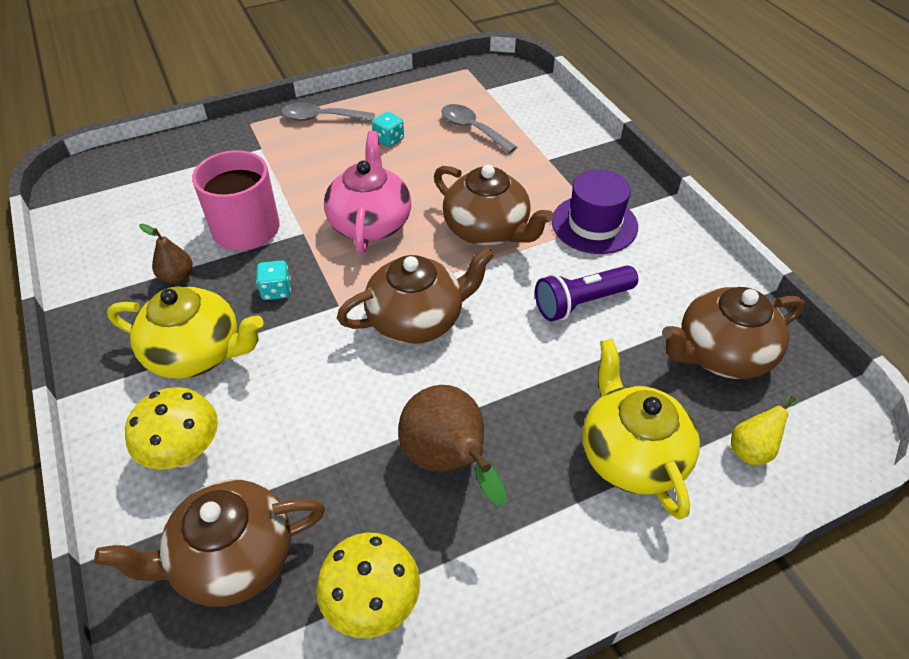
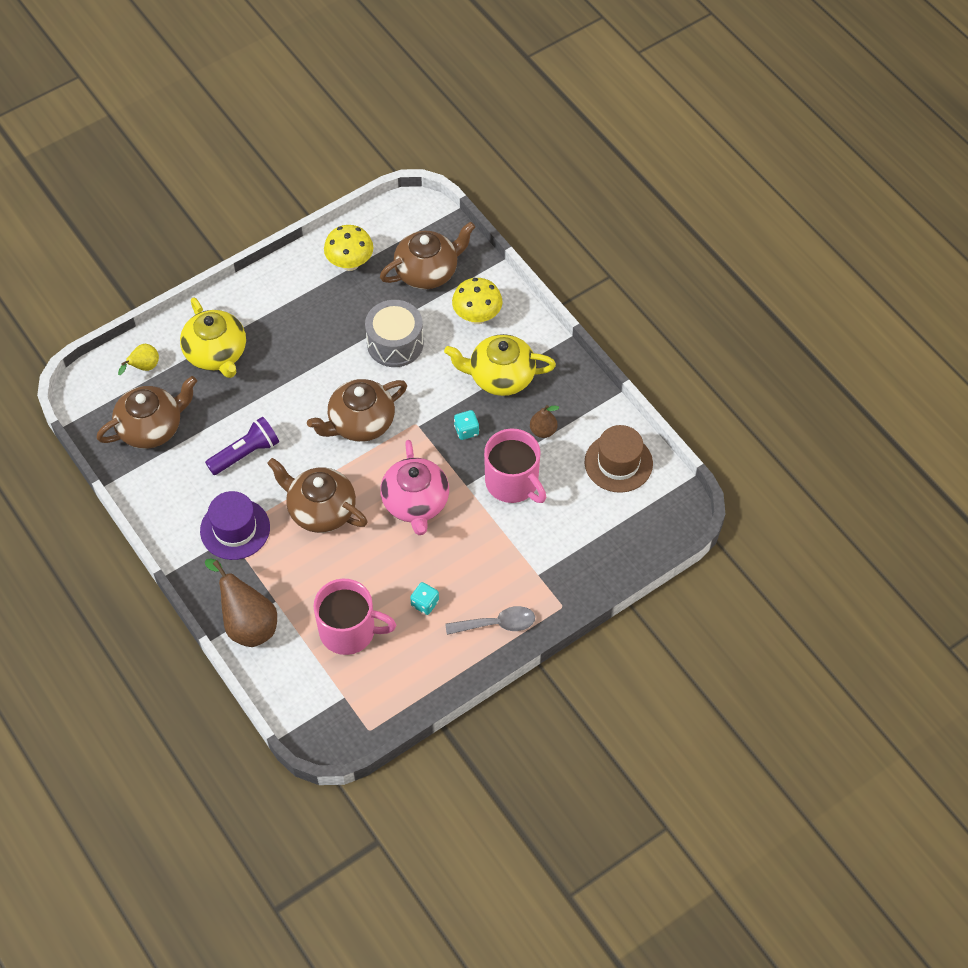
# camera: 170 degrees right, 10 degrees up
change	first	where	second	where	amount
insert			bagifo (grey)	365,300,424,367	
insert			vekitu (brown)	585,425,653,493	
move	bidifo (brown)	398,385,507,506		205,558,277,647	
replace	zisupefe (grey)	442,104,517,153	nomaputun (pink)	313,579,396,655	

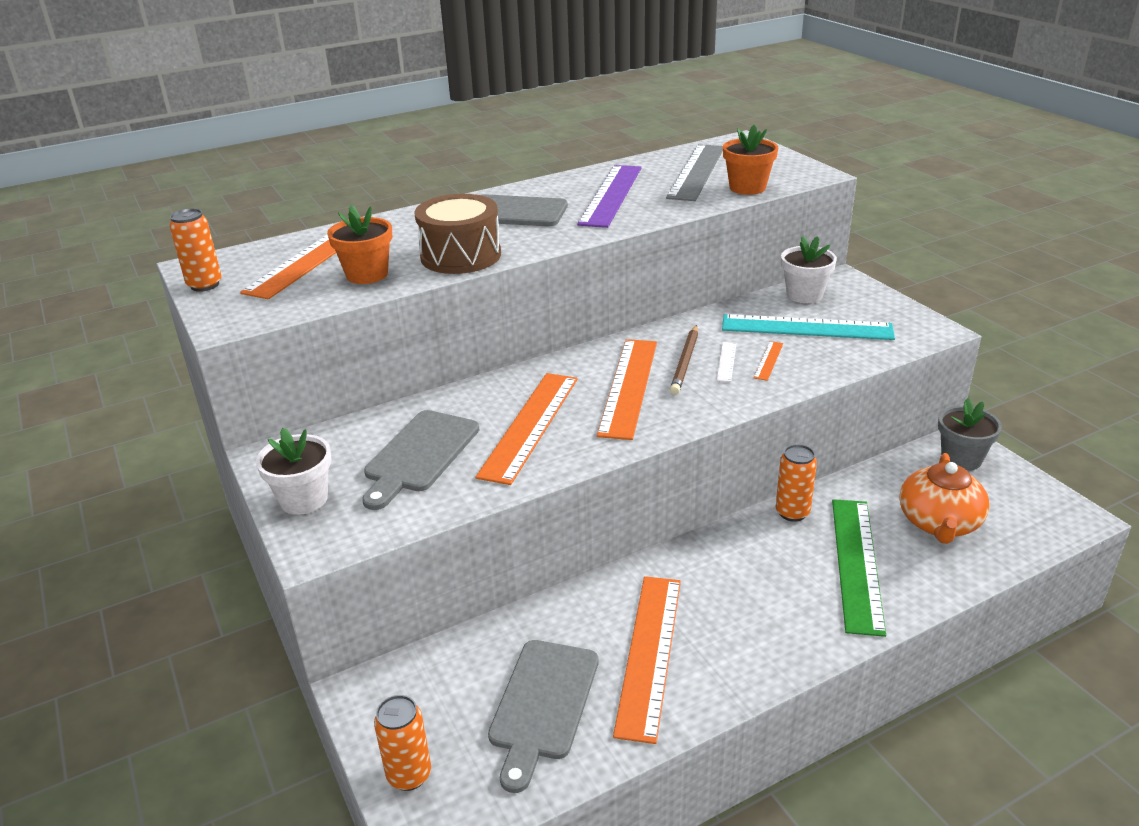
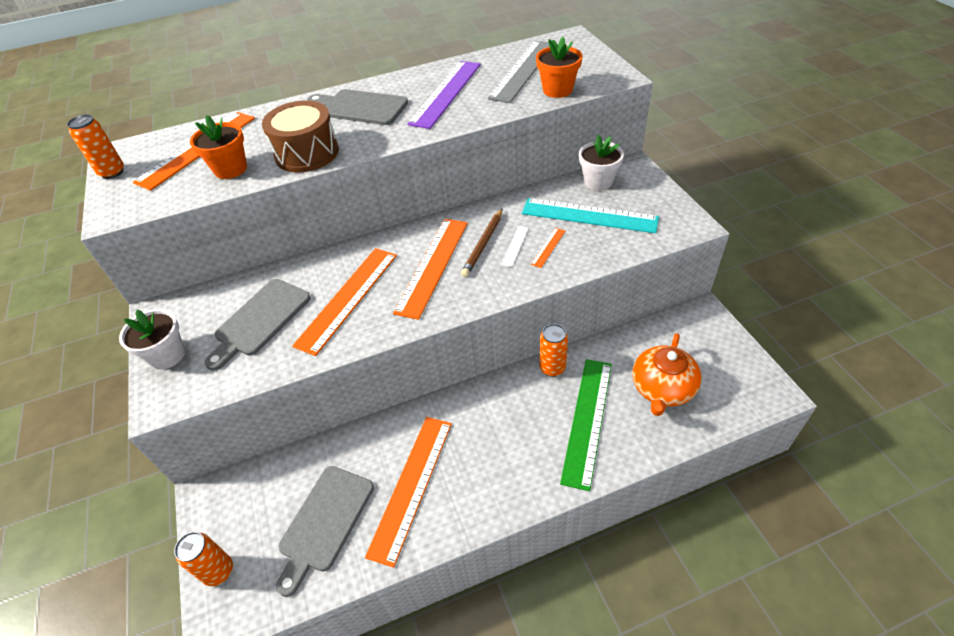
# camera: 10 degrees right, 15 degrees up
change	first	where	second	where	amount
delete	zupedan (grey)	938,398,1002,471			

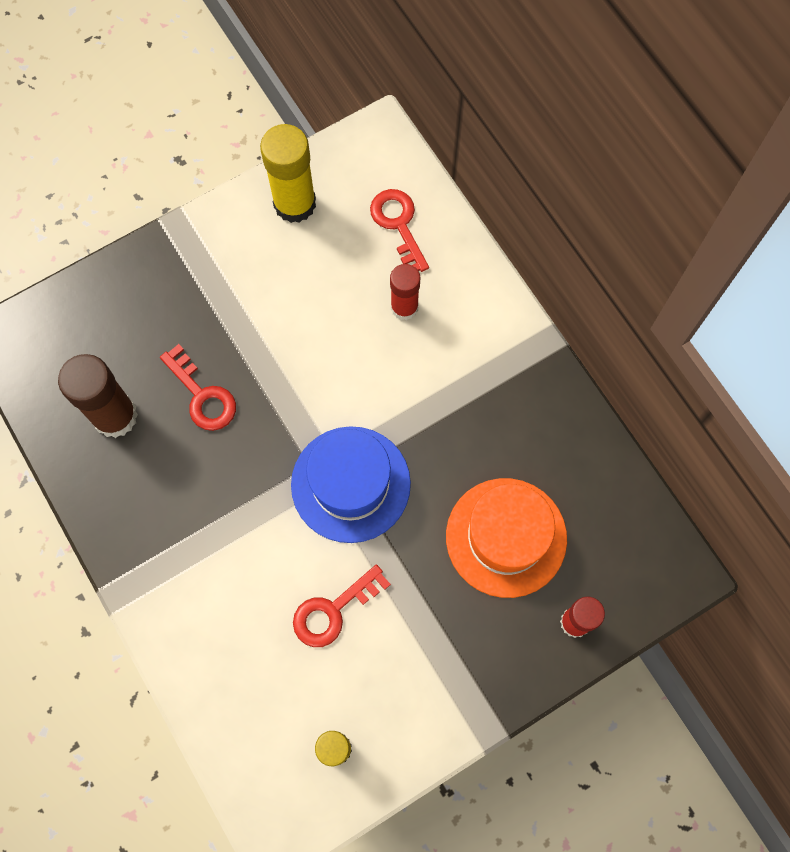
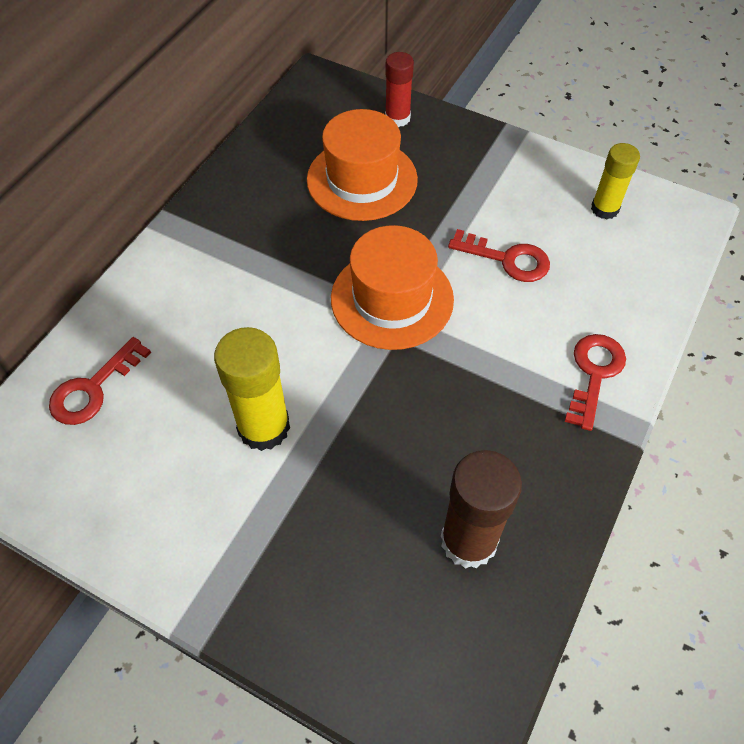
# camera: 120 degrees left, 15 degrees down
change	first	where	second	where	amount
delete	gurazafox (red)	390,264,420,320			
move	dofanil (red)	160,344,236,431		565,334,626,431	
move	gurazafox (yellow)	260,124,316,223		214,327,290,451	
recolor	vekitu (blue)	291,426,411,543	vekitu (orange)	331,225,454,350	

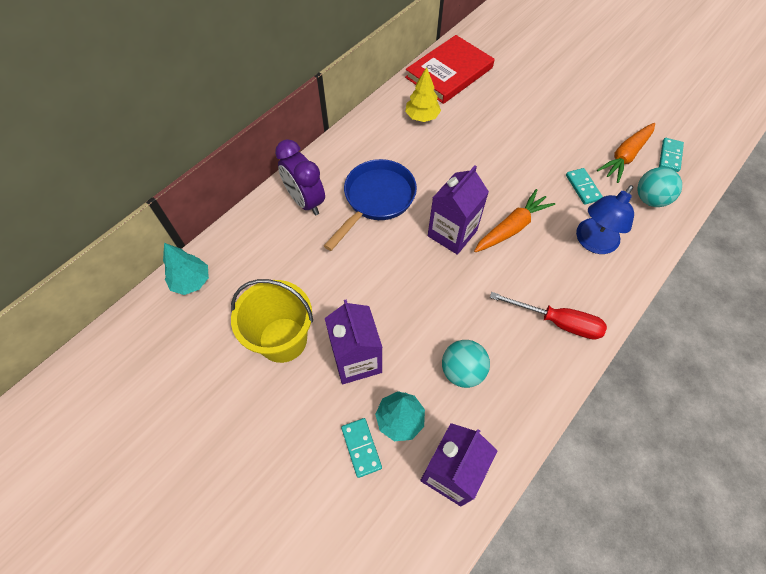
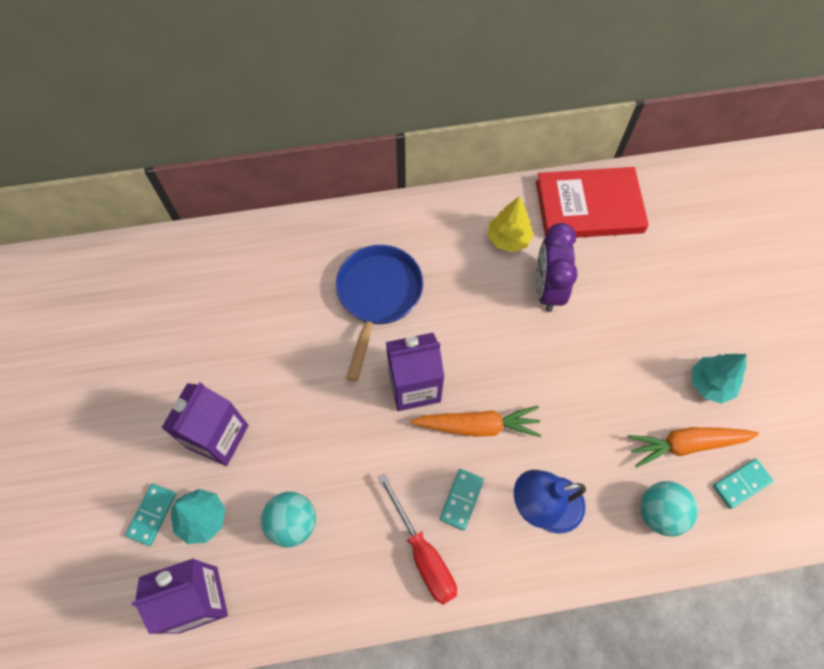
# camera: 40 degrees right, 5 degrees up
change	first	where	second	where	amount
delete	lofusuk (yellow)	231,279,313,363			
move	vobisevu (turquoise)	163,243,209,295		692,354,747,404	
move	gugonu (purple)	275,139,325,215		536,223,578,312	
move	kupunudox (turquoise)	566,168,603,205		440,469,484,530	
rotate	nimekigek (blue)	324,159,417,251		336,245,423,382	60 degrees counterclockwise

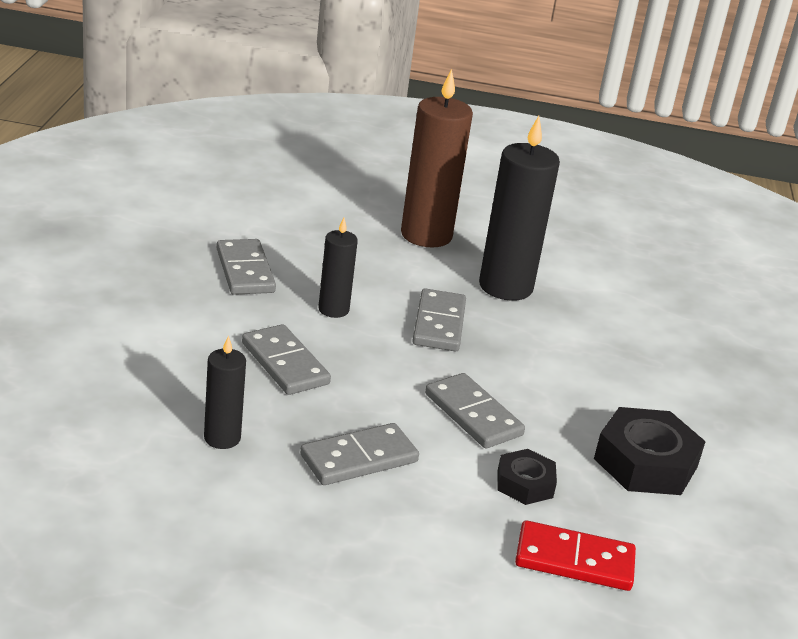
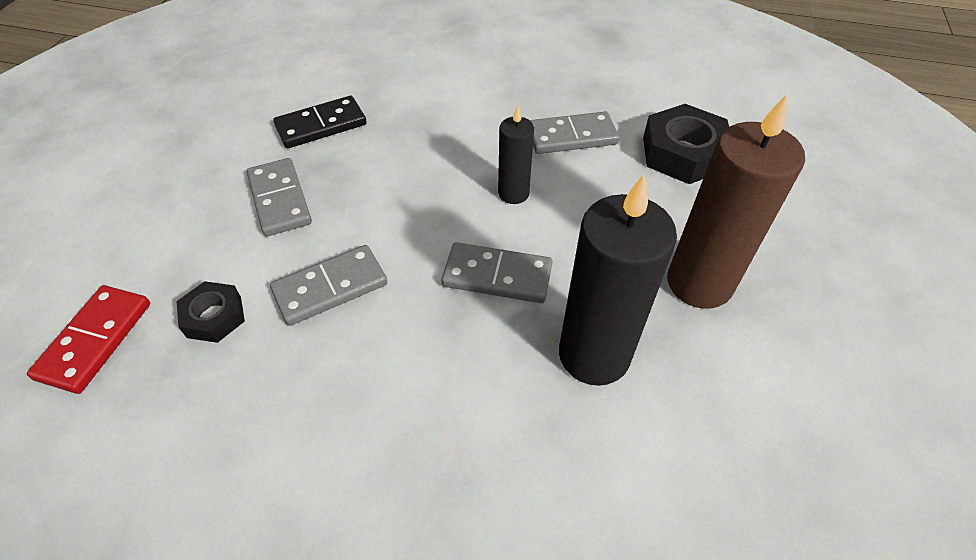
# camera: 100 degrees right, 20 degrees up
change	first	where	second	where	amount
delete	kupunudox (grey)	242,324,331,395			
move	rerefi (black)	594,407,706,495		643,104,729,184	
replace	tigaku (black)	204,335,246,449	kupunudox (black)	273,96,367,148	

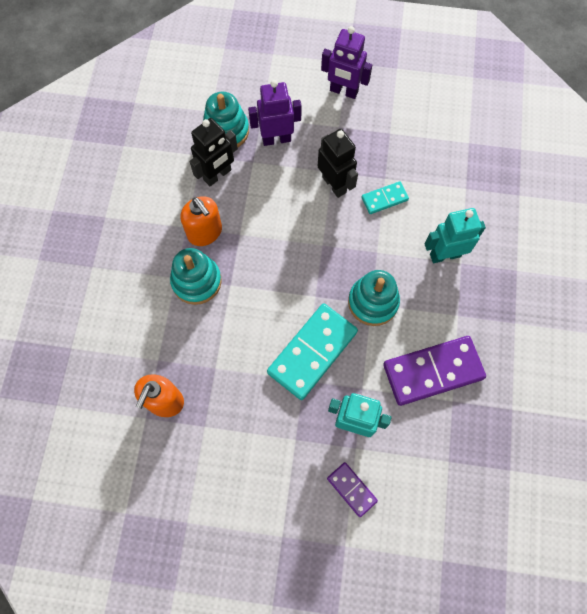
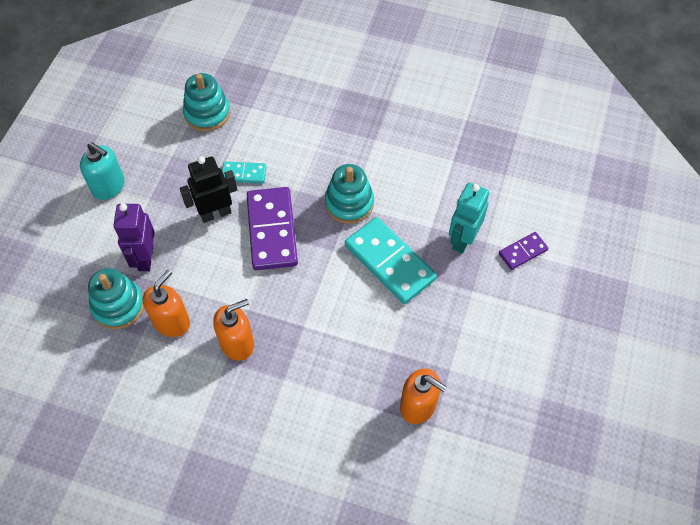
# camera: 80 degrees left, 10 degrees down
change	first	where	second	where	amount
delete	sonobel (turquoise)	425,208,486,263			
move	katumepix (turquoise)	170,248,222,305		183,73,230,131	
move	kupunudox (purple)	383,336,486,406		247,187,298,270	
replace	sonobel (black)	190,118,238,186	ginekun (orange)	143,270,190,337	
replace	sonobel (purple)	321,26,372,99	ginekun (turquoise)	80,142,125,200	
rotate	kupunudox (turquoise)	361,181,409,214		222,161,267,183	75 degrees counterclockwise

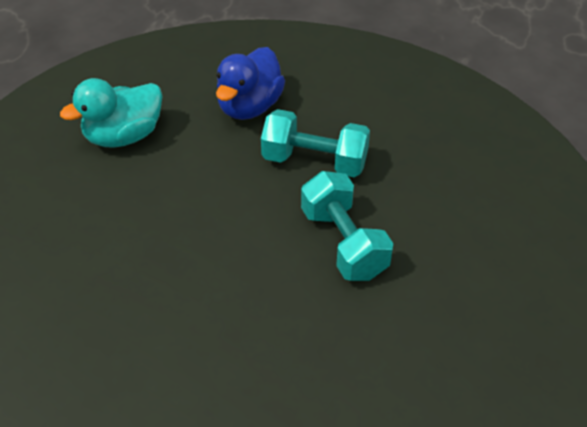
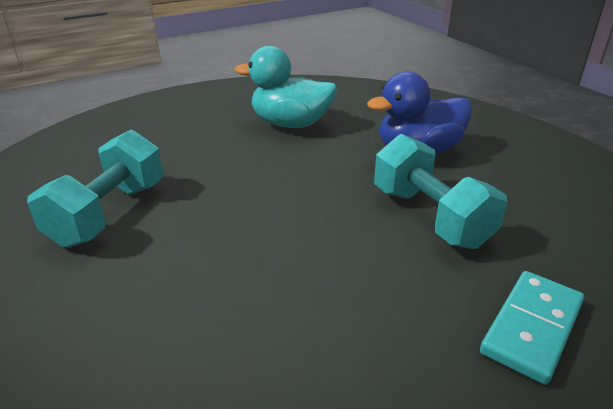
# camera: 45 degrees right, 15 degrees down
change	first	where	second	where	amount
insert			kupunudox (turquoise)	480,271,584,385	
move	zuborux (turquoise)	301,171,393,281		27,130,163,248	

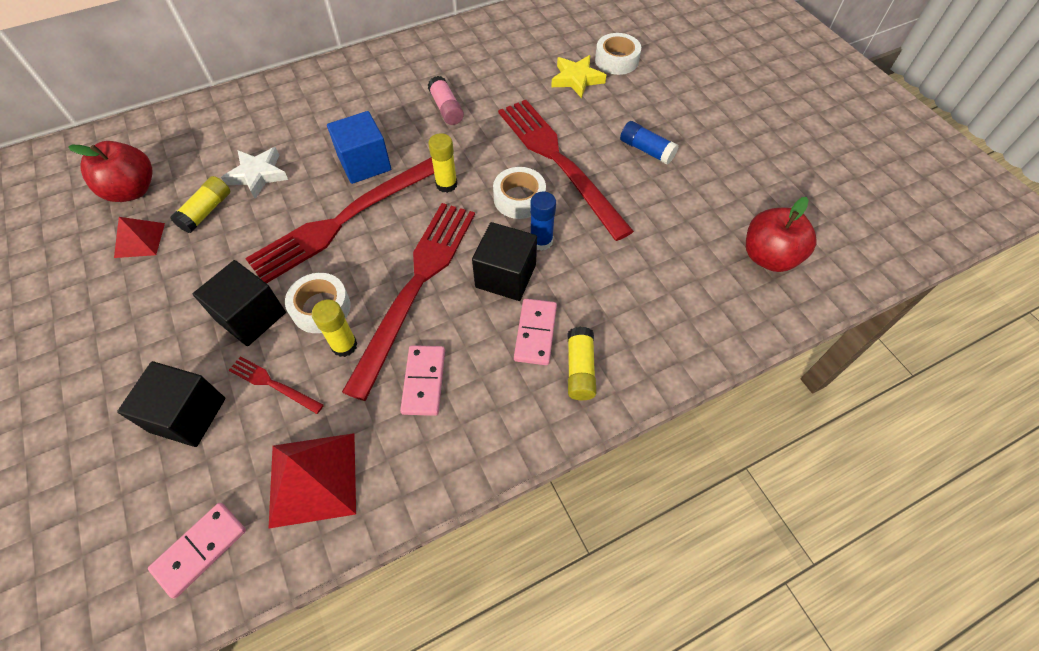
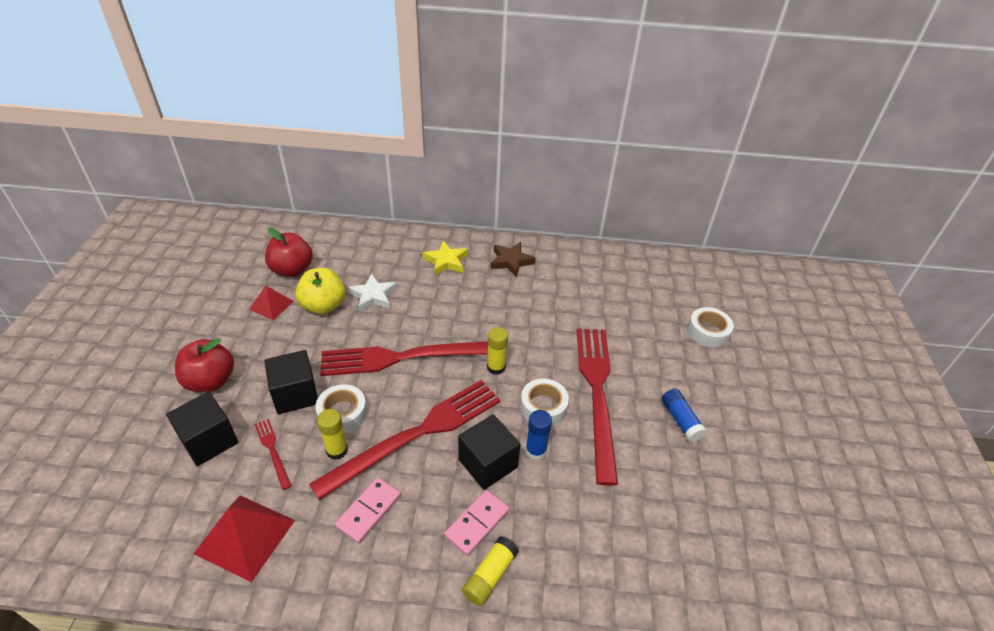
# camera: 30 degrees right, 15 degrees down
change	first	where	second	where	amount
delete	kupunudox (pink)	148,503,246,599			
delete	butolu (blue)	327,111,391,184			
delete	gurazafox (pink)	428,76,464,125			
insert			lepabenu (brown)	491,242,536,277	
move	lepabenu (yellow)	551,55,606,98		423,241,468,276	
move	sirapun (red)	746,197,817,272		175,339,234,392	
replace	gurazafox (yellow)	170,176,230,233	sirapun (yellow)	295,268,346,314	

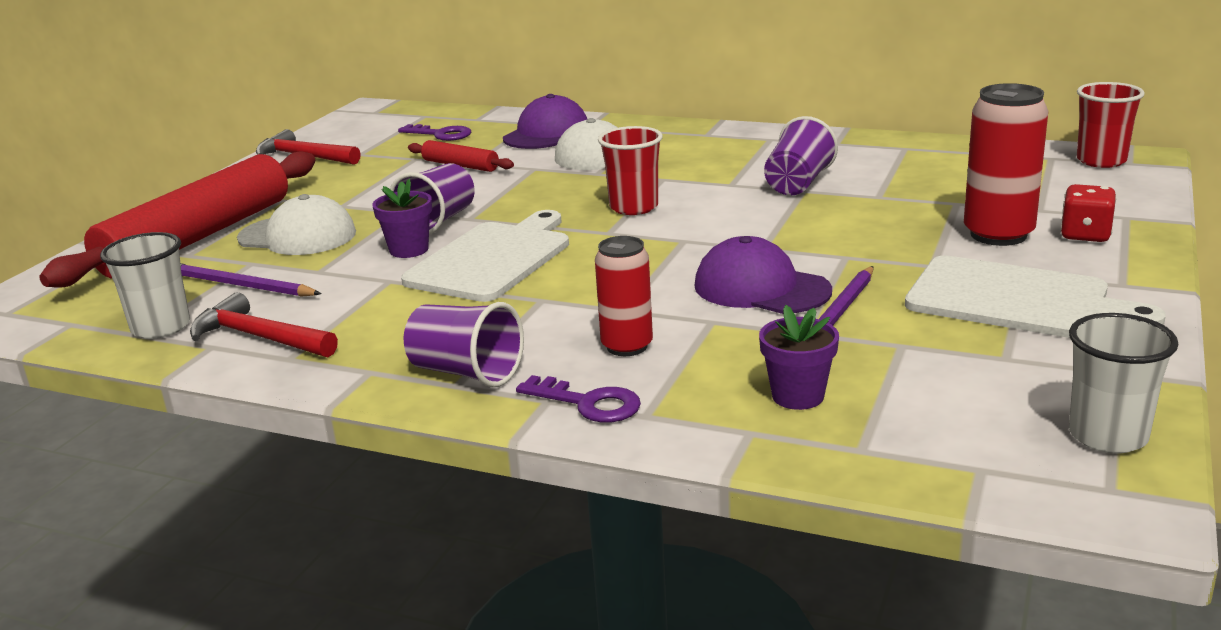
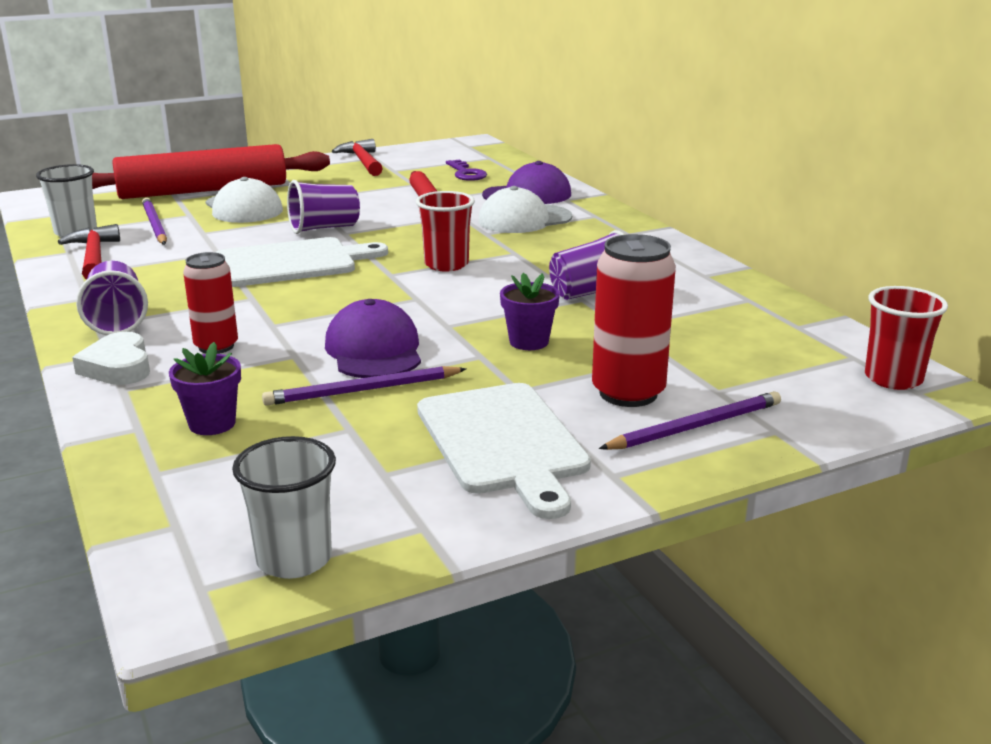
# camera: 40 degrees right, 0 degrees up
change	first	where	second	where	amount
move	zupedan (purple)	372,179,432,258		500,273,560,350	
replace	dofanil (purple)	516,375,641,422	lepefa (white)	72,332,150,385	
replace	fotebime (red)	1060,184,1116,242	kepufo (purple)	599,391,781,450	

